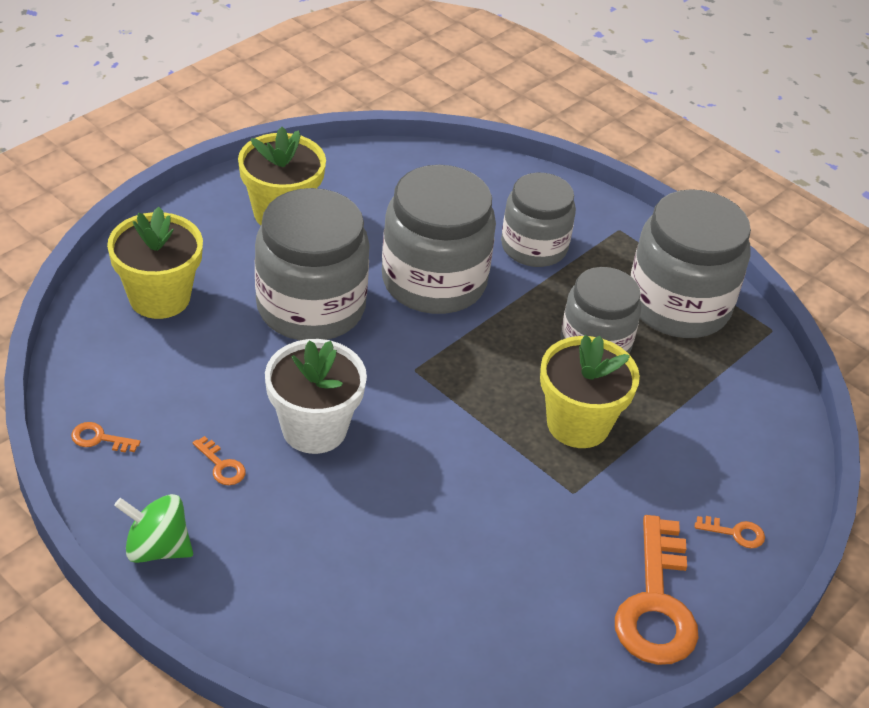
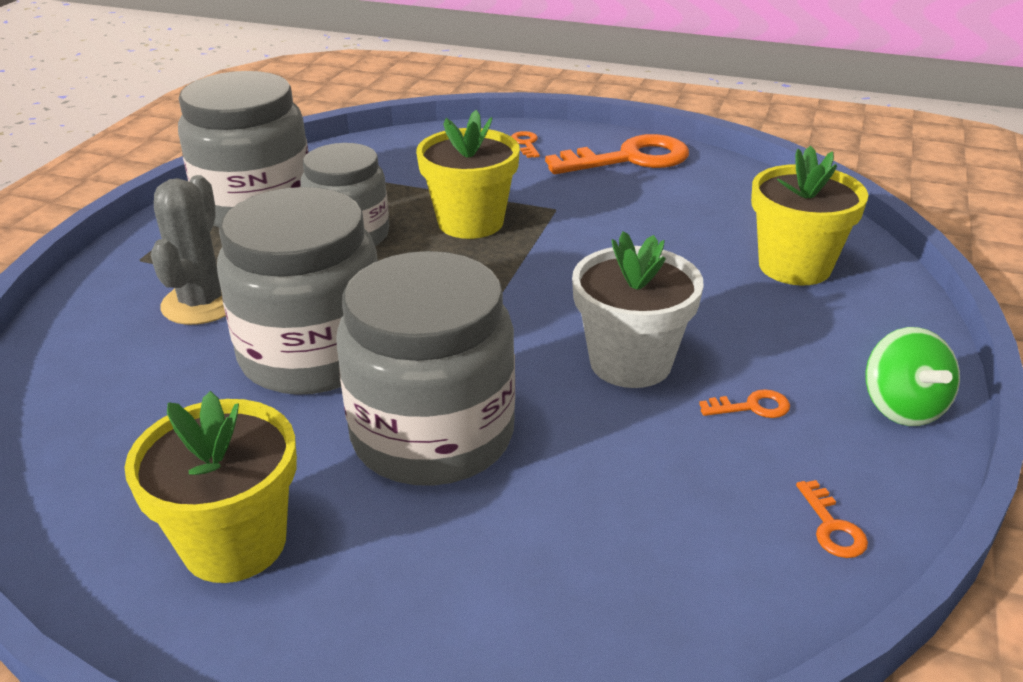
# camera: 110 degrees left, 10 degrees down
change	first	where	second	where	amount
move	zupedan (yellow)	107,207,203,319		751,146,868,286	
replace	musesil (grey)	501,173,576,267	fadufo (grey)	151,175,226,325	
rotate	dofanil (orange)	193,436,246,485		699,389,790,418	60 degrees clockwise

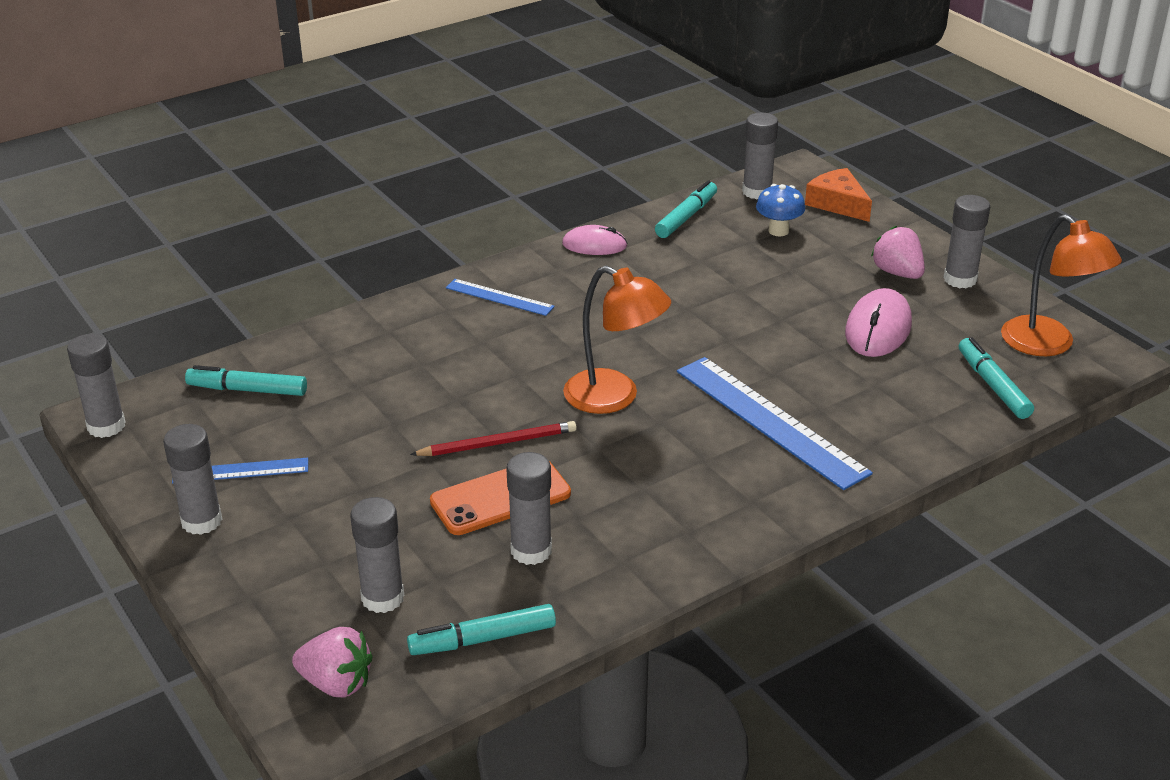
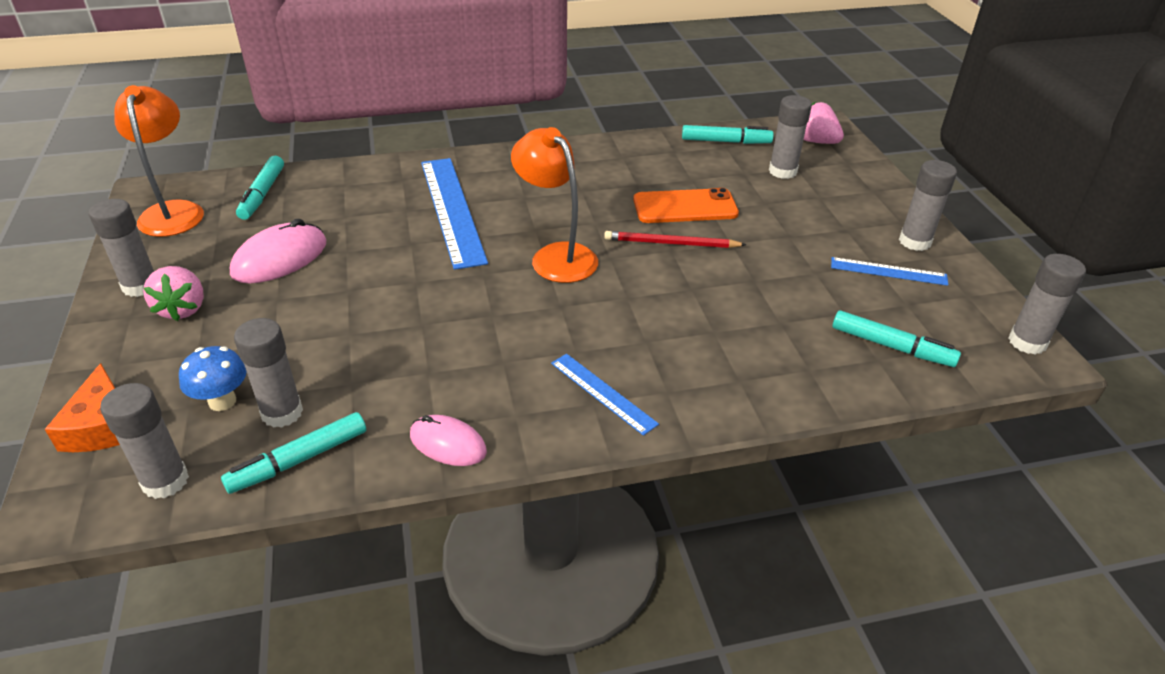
# camera: 160 degrees left, 5 degrees up
change	first	where	second	where	amount
move	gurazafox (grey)	506,452,552,565		234,318,303,428	

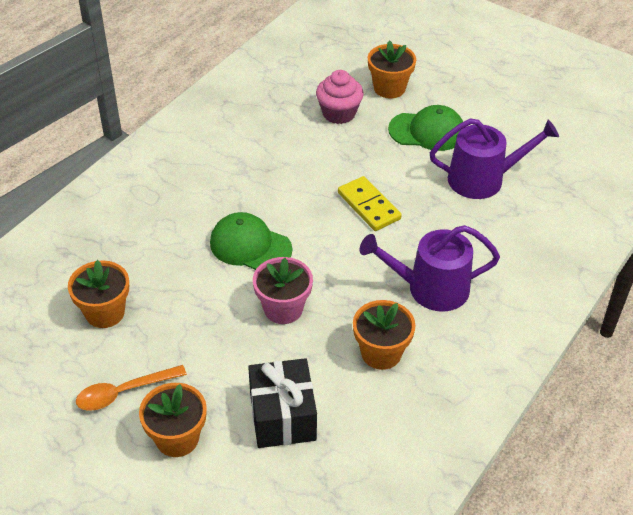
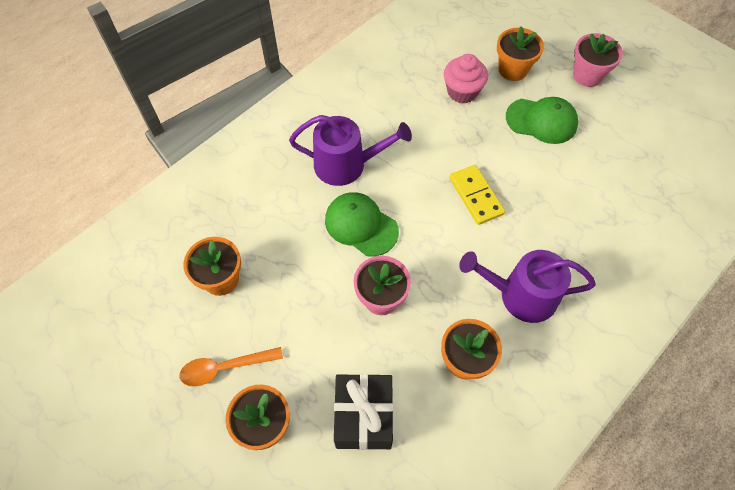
# camera: 10 degrees right, 15 degrees up
change	first	where	second	where	amount
insert			zupedan (pink)	573,33,623,87	
move	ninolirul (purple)	430,118,559,199		289,115,412,186	

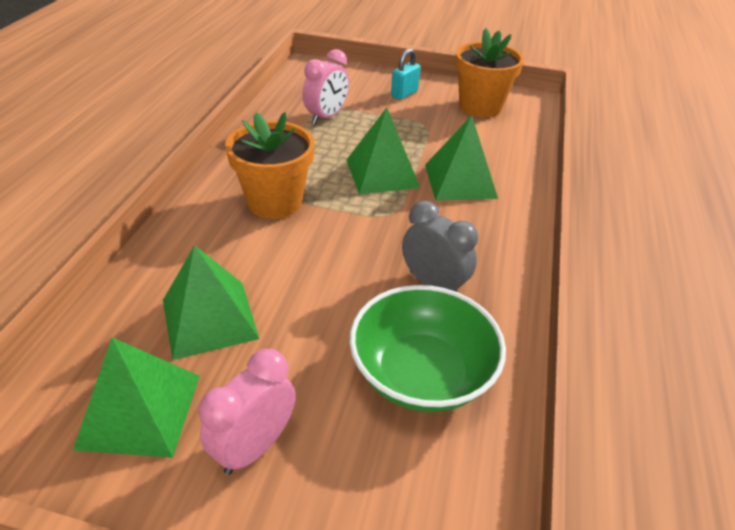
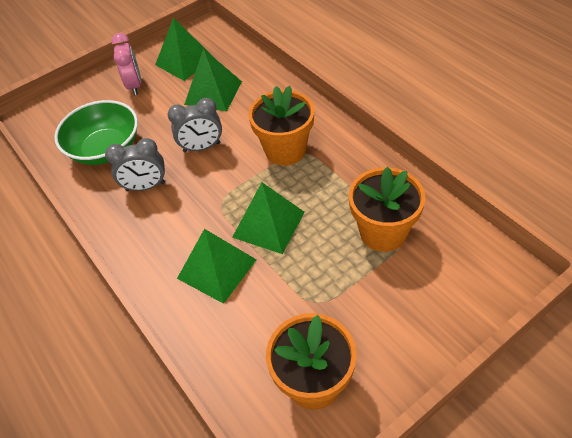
# camera: 135 degrees right, 10 degrees up
change	first	where	second	where	amount
delete	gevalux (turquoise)	391,49,421,100			
insert			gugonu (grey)	168,98,222,152	
replace	gugonu (pink)	303,49,349,124	zupedan (orange)	349,167,425,252	

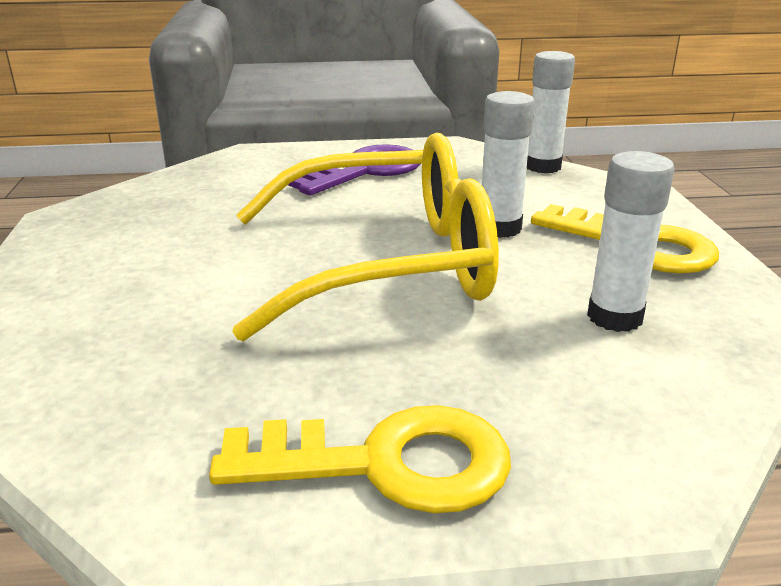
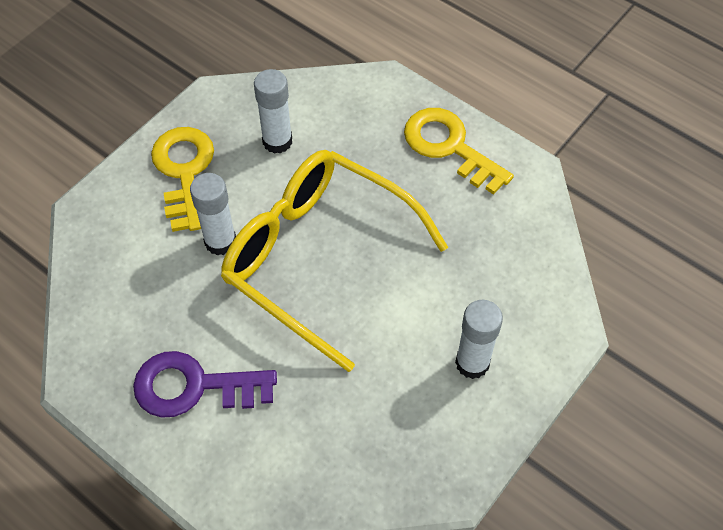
# camera: 135 degrees left, 30 degrees up
change	first	where	second	where	amount
move	gurazafox (white)	527,51,575,173		455,300,503,379	

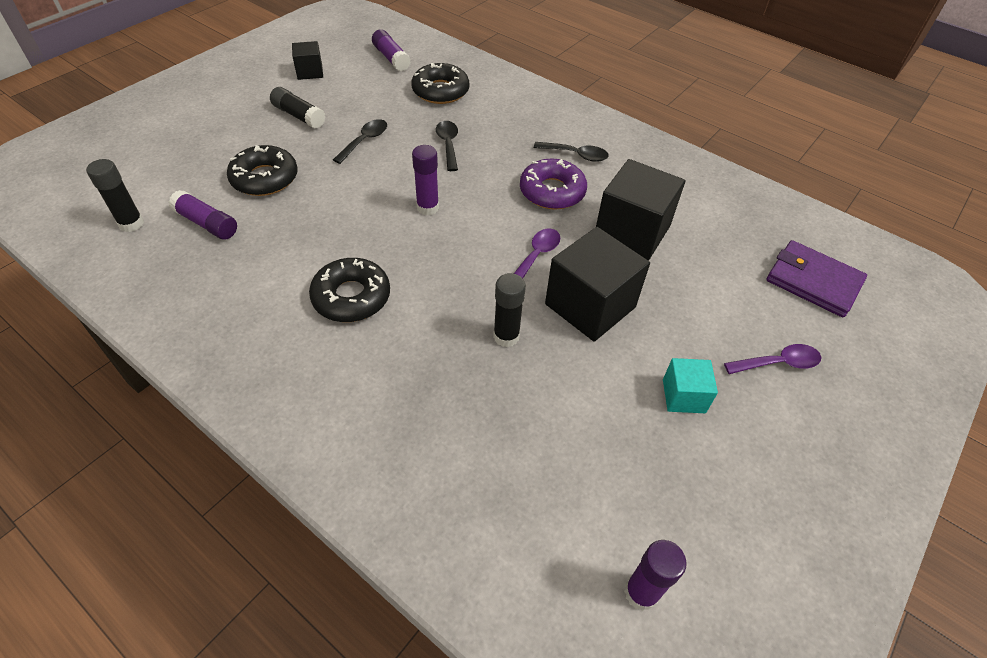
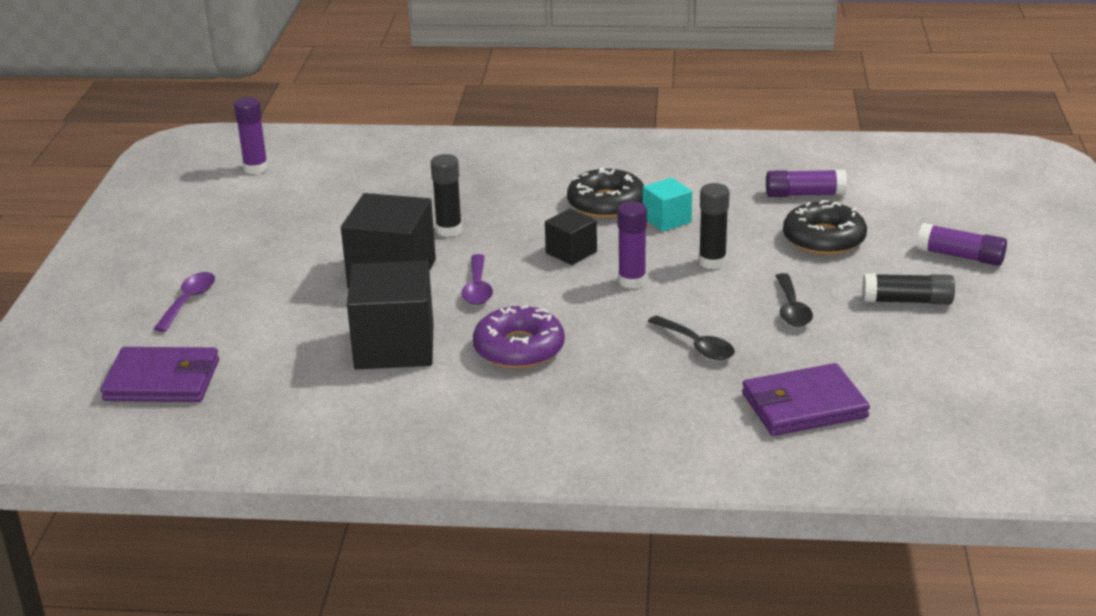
# camera: 150 degrees right, 20 degrees down
change	first	where	second	where	amount
delete	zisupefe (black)	534,142,609,162			
move	gurazafox (black)	86,159,144,232		699,183,729,269	
move	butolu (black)	292,41,323,80		545,208,597,265	
move	gurazafox (purple)	372,29,411,71		917,223,1007,266	
move	butolu (turquoise)	663,358,718,413		643,178,692,232	
replace	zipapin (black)	411,63,469,104	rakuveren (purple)	742,363,870,436	
rotate	zisupefe (purple)	724,344,822,374		153,272,215,332	150 degrees clockwise

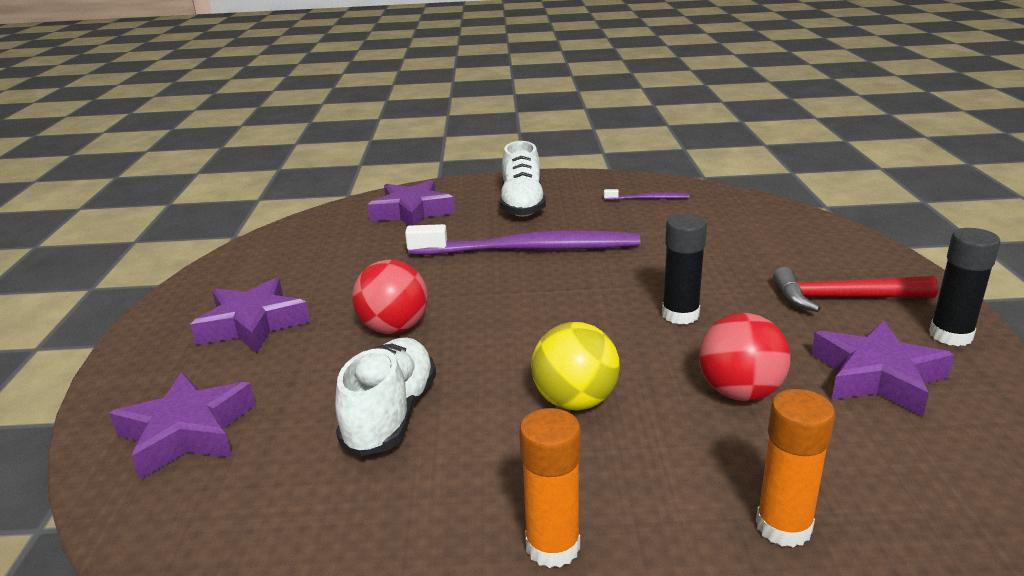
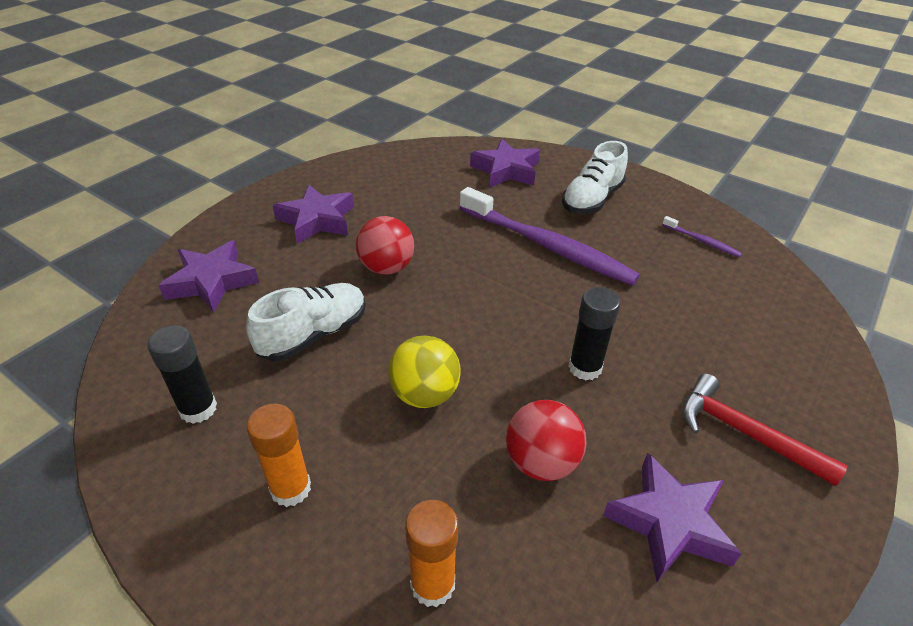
# camera: 35 degrees right, 15 degrees up
change	first	where	second	where	amount
move	gurazafox (black)	929,228,1001,346		147,325,217,424	

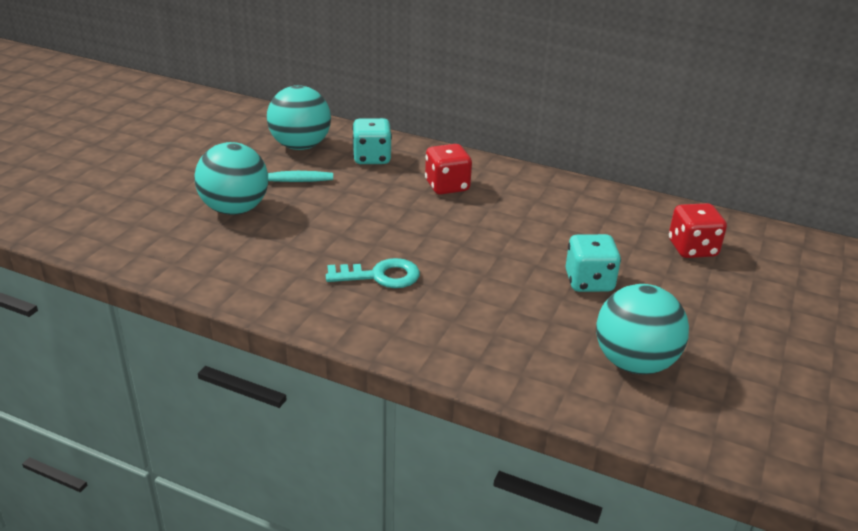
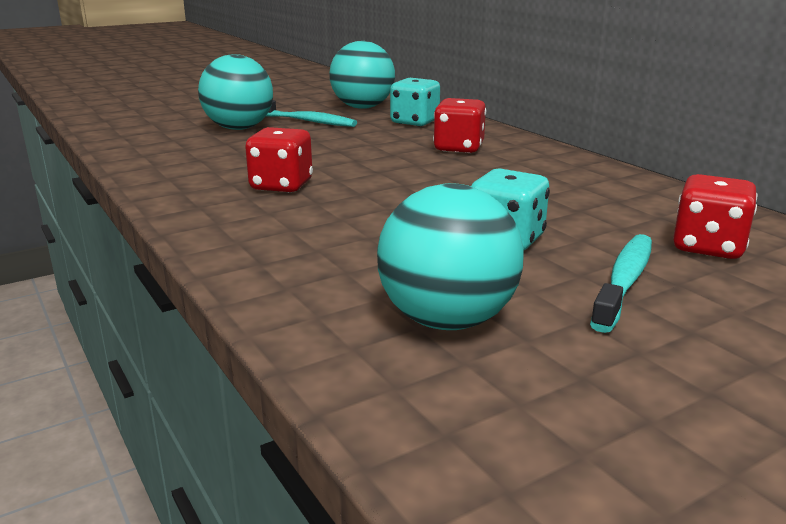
# camera: 35 degrees right, 10 degrees down
change	first	where	second	where	amount
insert			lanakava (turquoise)	590,234,652,333	
replace	dofanil (turquoise)	326,258,420,288	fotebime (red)	245,127,313,193	

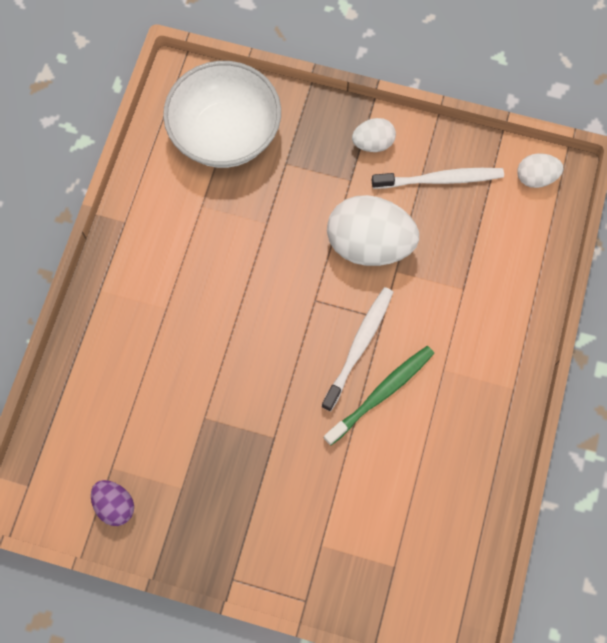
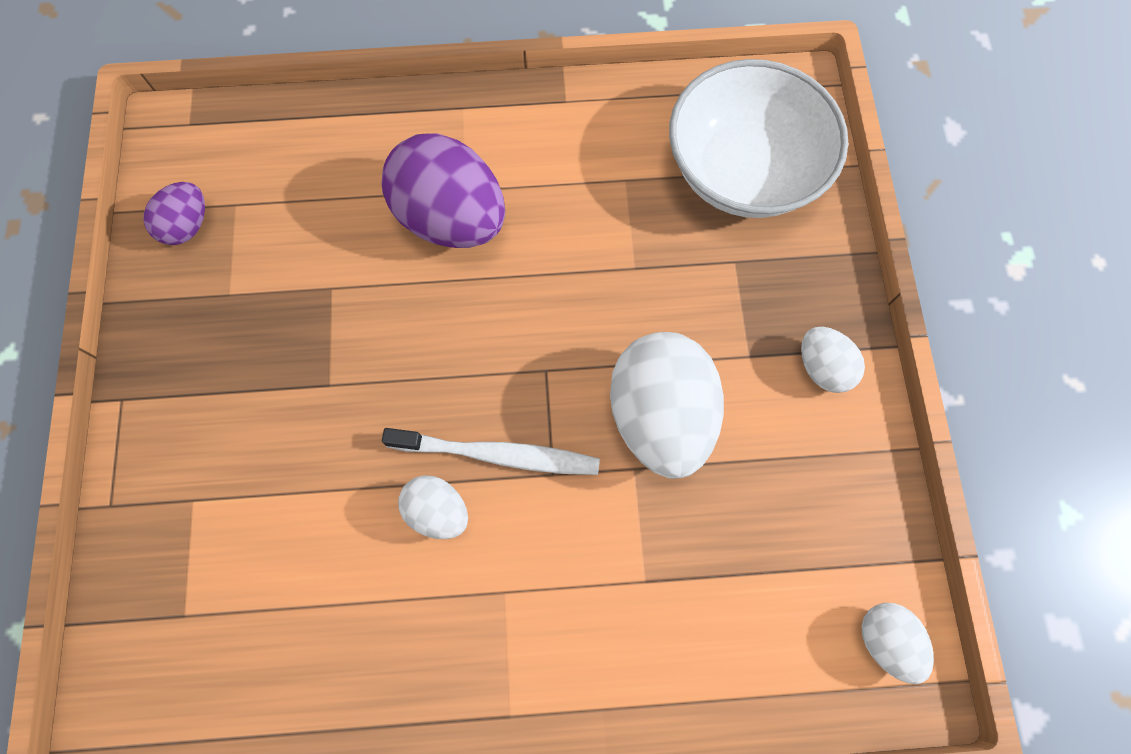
# camera: 70 degrees right, 0 degrees up
change	first	where	second	where	amount
delete	lanakava (white)	372,168,504,189			
insert			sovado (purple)	381,133,505,248	
replace	lanakava (green)	323,346,434,446	sovado (white)	398,475,468,539	

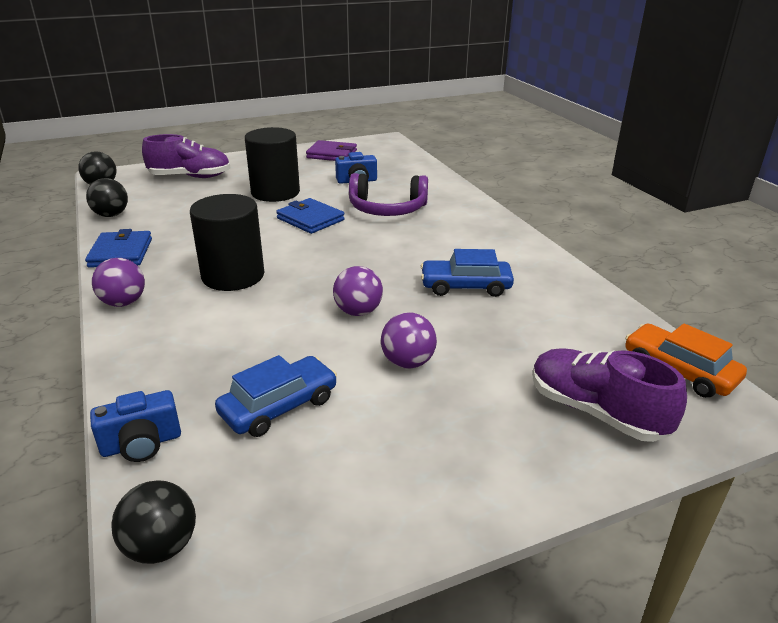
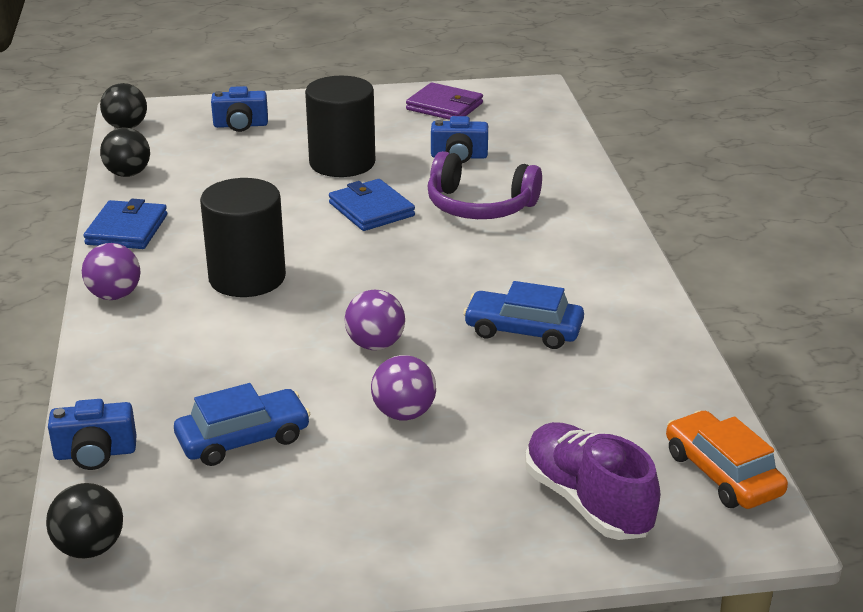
# camera: 15 degrees right, 0 degrees up
change	first	where	second	where	amount
replace	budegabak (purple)	142,134,230,178	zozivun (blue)	211,86,268,132	

